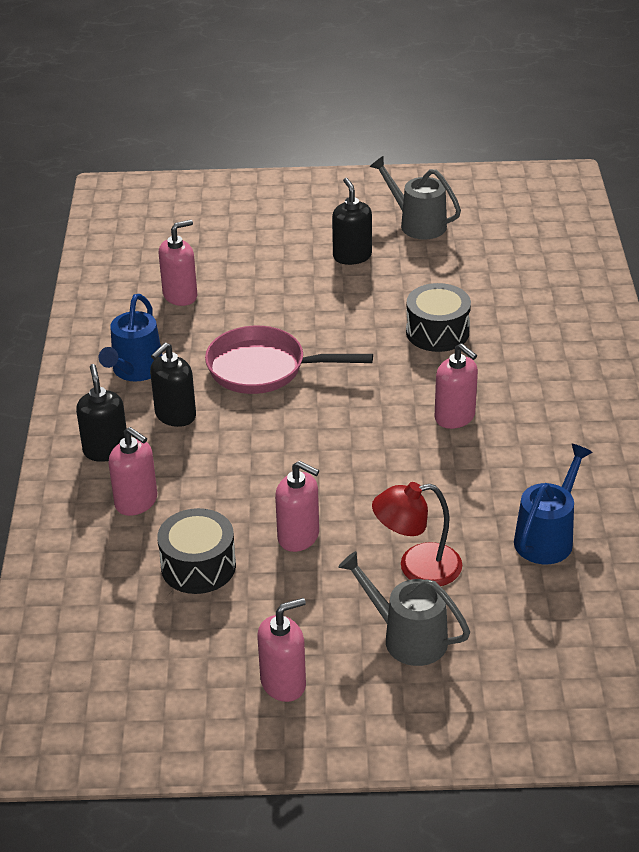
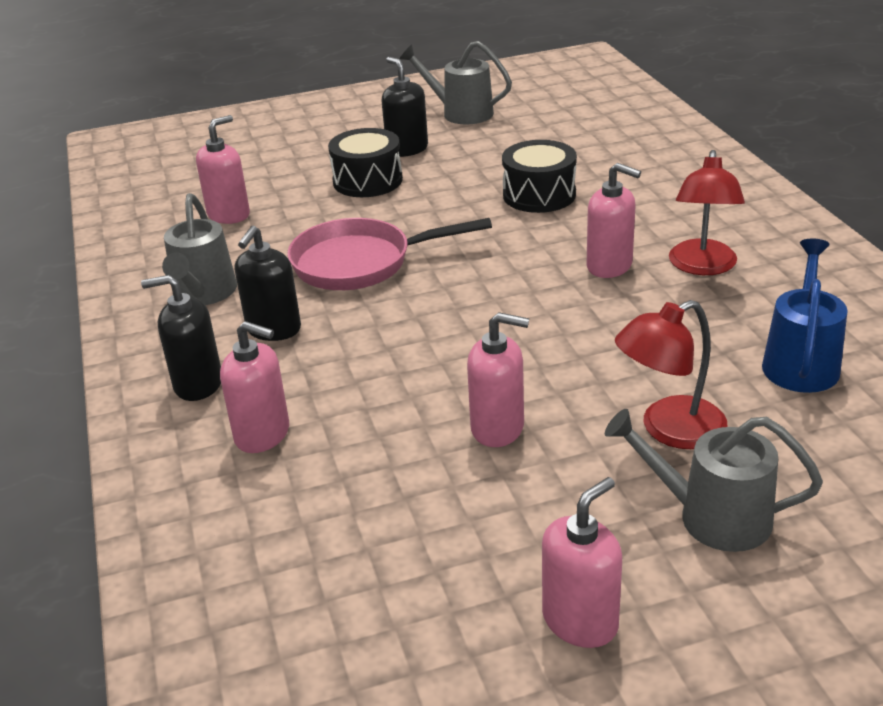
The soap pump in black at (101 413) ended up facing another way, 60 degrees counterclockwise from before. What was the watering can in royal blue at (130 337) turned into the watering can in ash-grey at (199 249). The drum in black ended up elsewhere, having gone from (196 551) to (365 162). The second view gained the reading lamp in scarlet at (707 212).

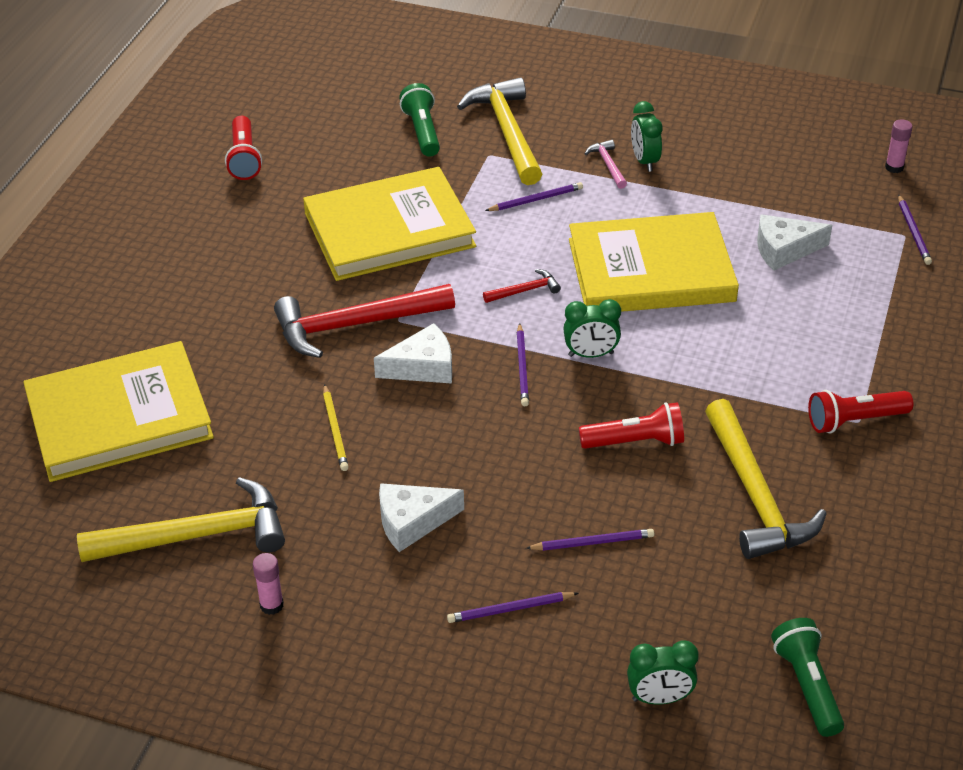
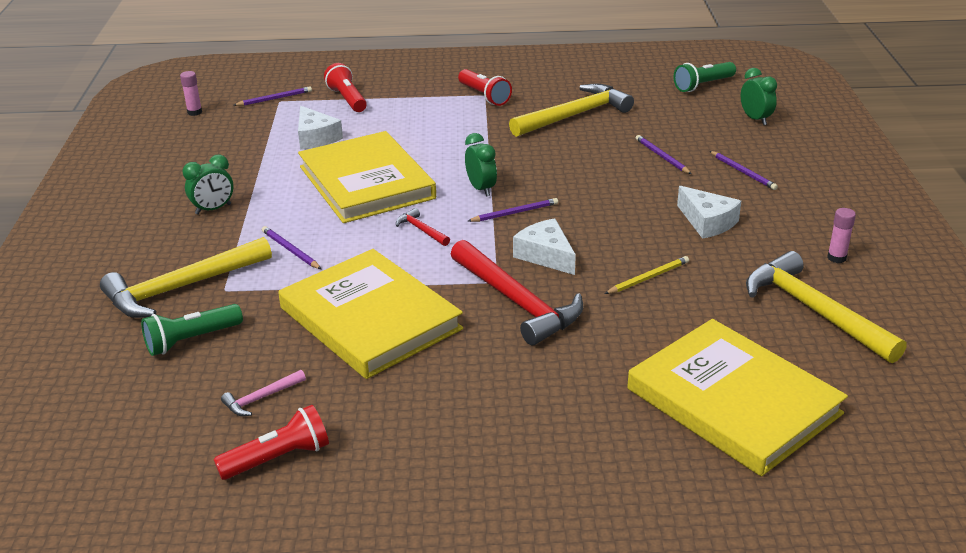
The pocket torch in scarlet ended up elsewhere, having gone from (631 425) to (345 87). The carpenter's hammer in rosy ended up elsewhere, having gone from (606 164) to (263 393).

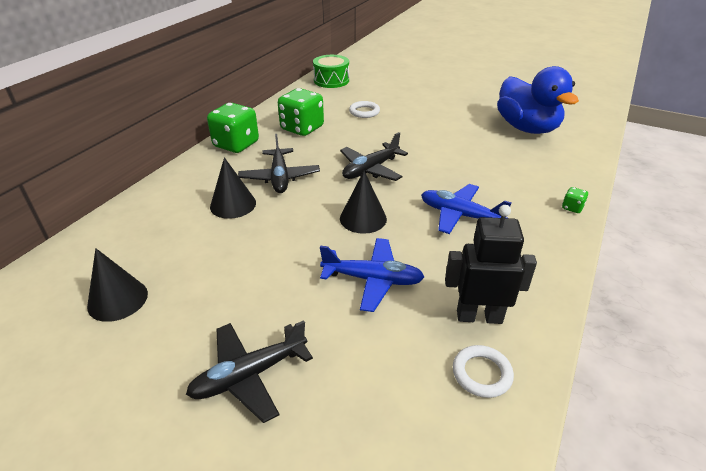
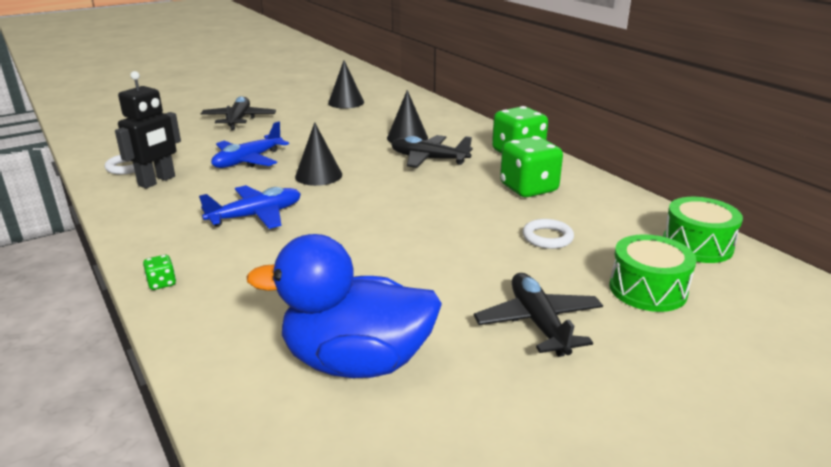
The toy plane in black ended up elsewhere, having gone from (374 156) to (538 315). The second view gained the drum in emerald at (652 273).

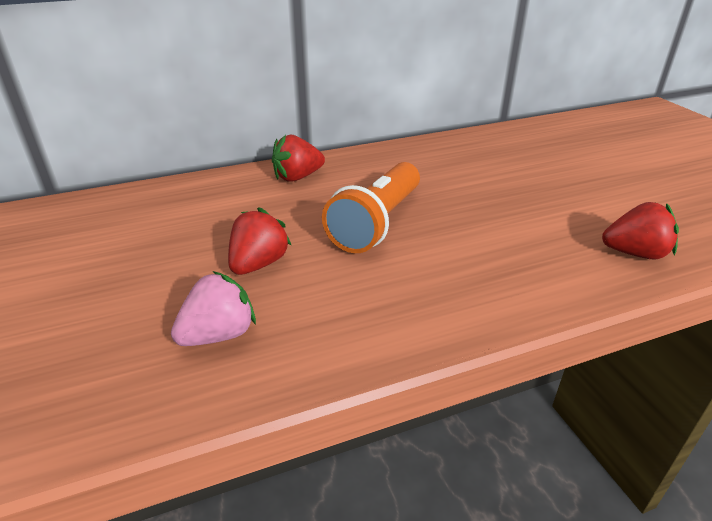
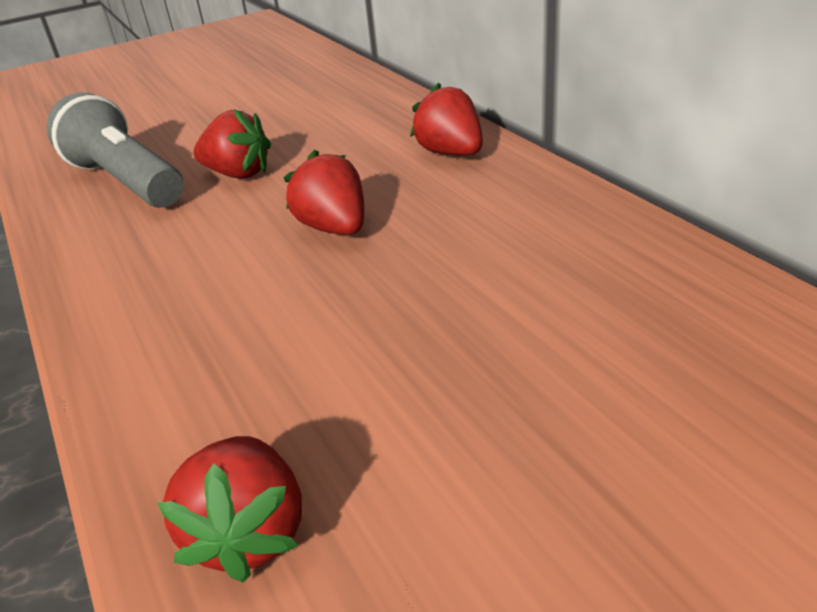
Where the strawberry in rosy stood at (213 308), the pocket torch in ash-grey came to stand at (115 150). Where the pocket torch in orange stood at (371 207), the strawberry in scarlet came to stand at (323 192).

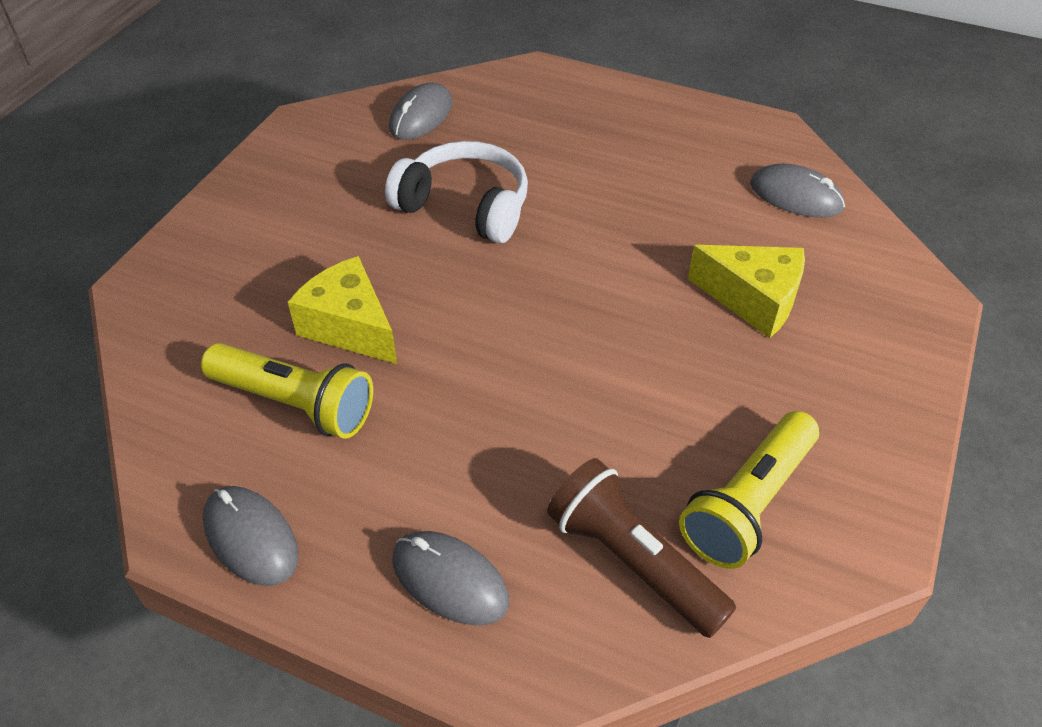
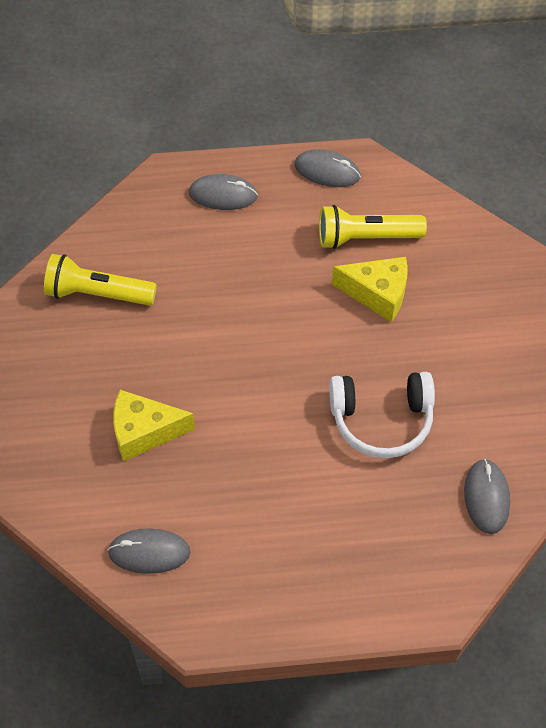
The second view lost the pocket torch in russet at (641 548). The pocket torch in bright yellow at (749 490) ended up facing another way, 90 degrees counterclockwise from before.

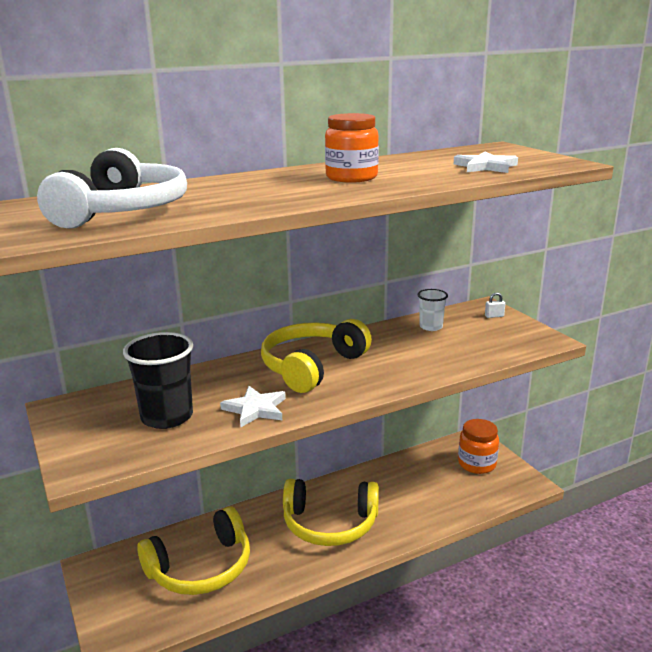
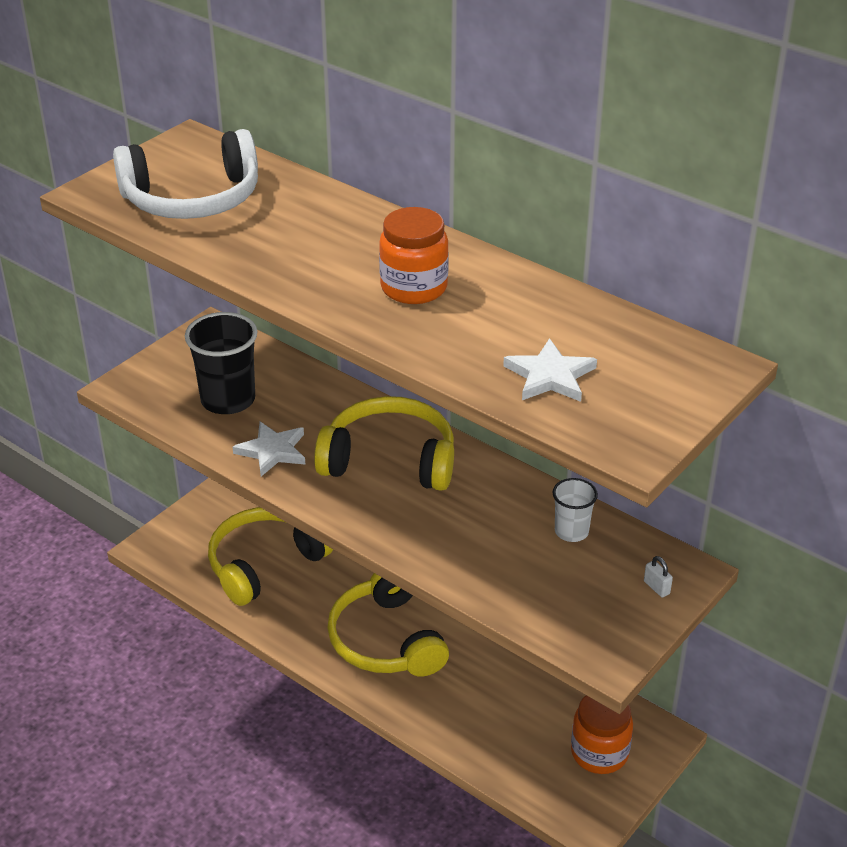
The over-ear headphones in bright yellow at (193 550) ended up facing another way, 105 degrees clockwise from before.

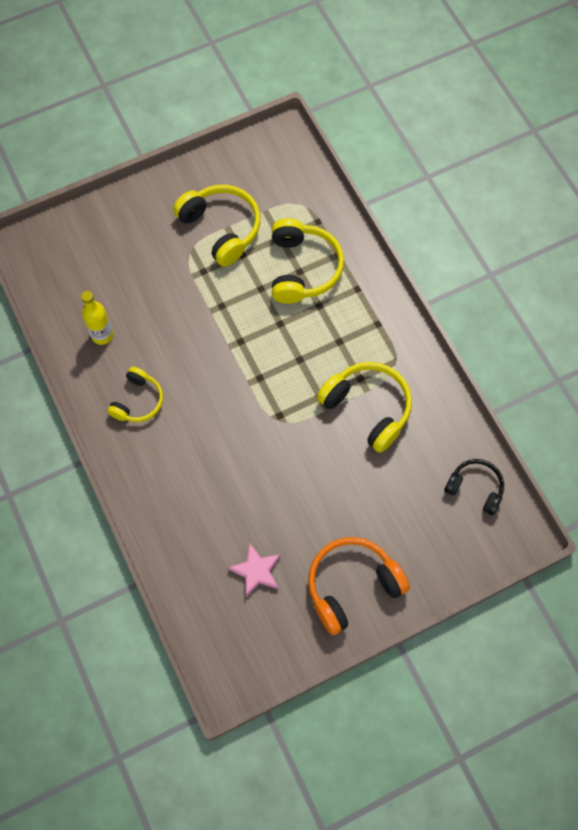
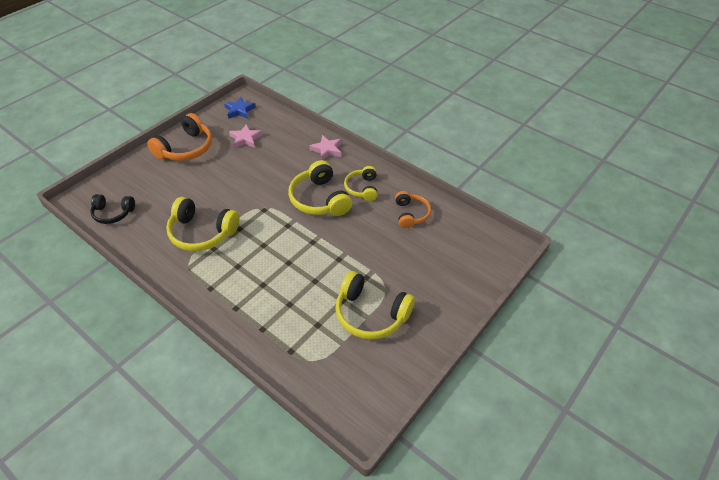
Where the flask in bright yellow stood at (97 318), the over-ear headphones in orange came to stand at (413 209). The over-ear headphones in bright yellow ended up elsewhere, having gone from (308 261) to (320 188). The second view gained the star in royal blue at (240 108). The second view gained the star in rosy at (325 147).

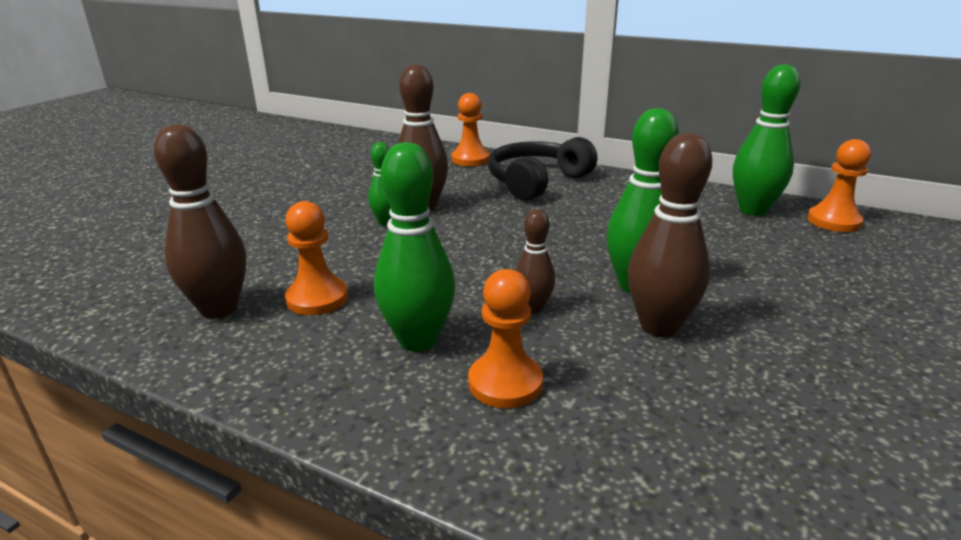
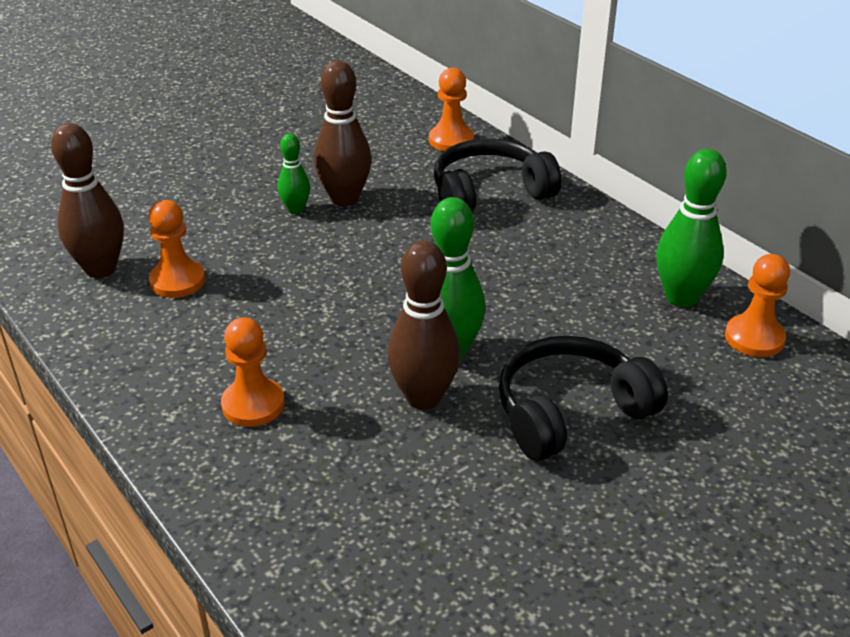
The second view lost the bowling pin in emerald at (414 247). The second view lost the bowling pin in russet at (535 261). The second view gained the over-ear headphones in black at (583 398).

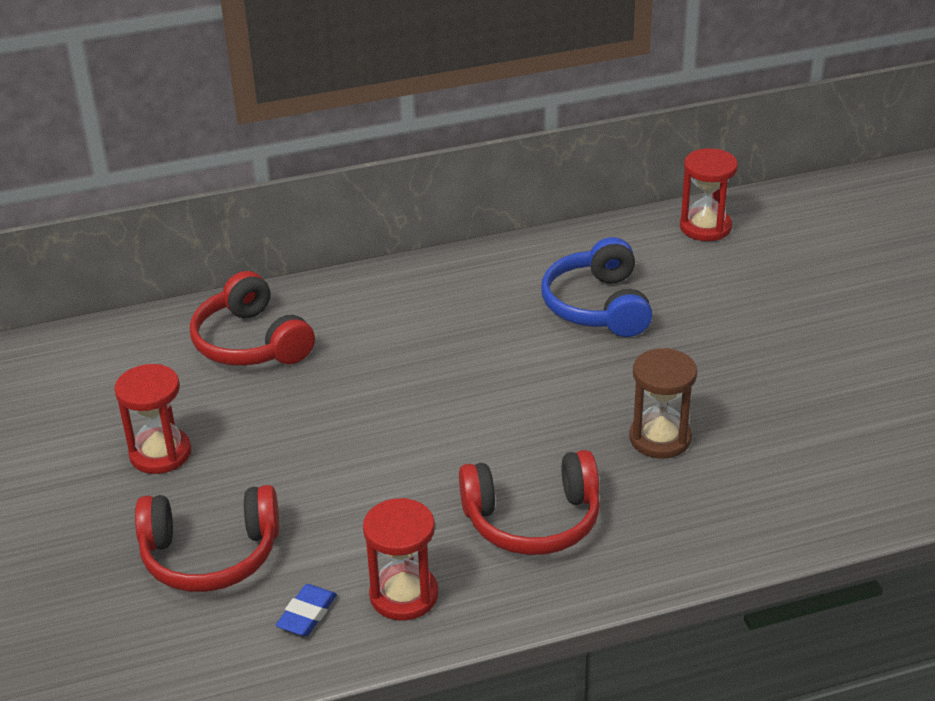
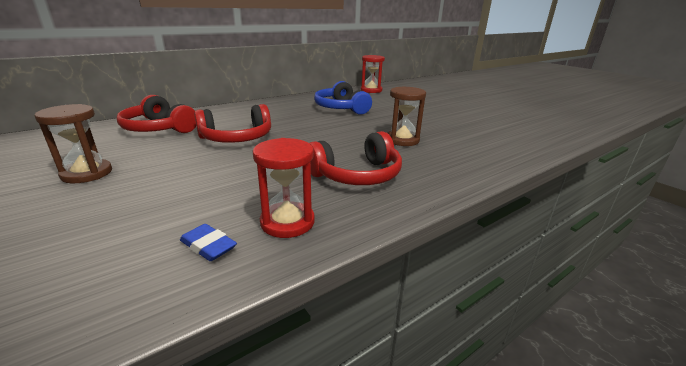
What was the sandglass in scarlet at (152 419) turned into the sandglass in russet at (73 143). The over-ear headphones in scarlet ended up elsewhere, having gone from (207 538) to (232 123). The gum eraser in royal blue at (306 610) ended up facing another way, 60 degrees counterclockwise from before.

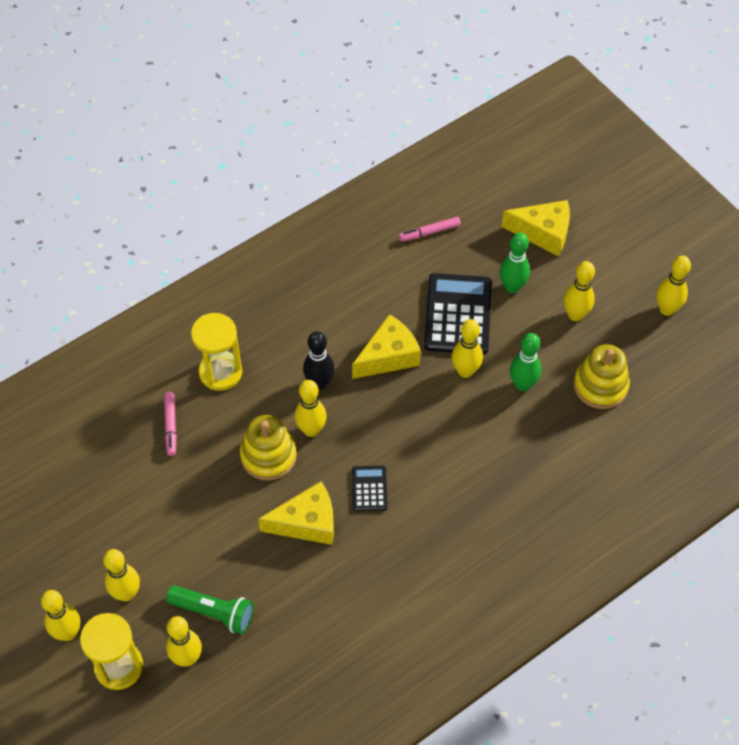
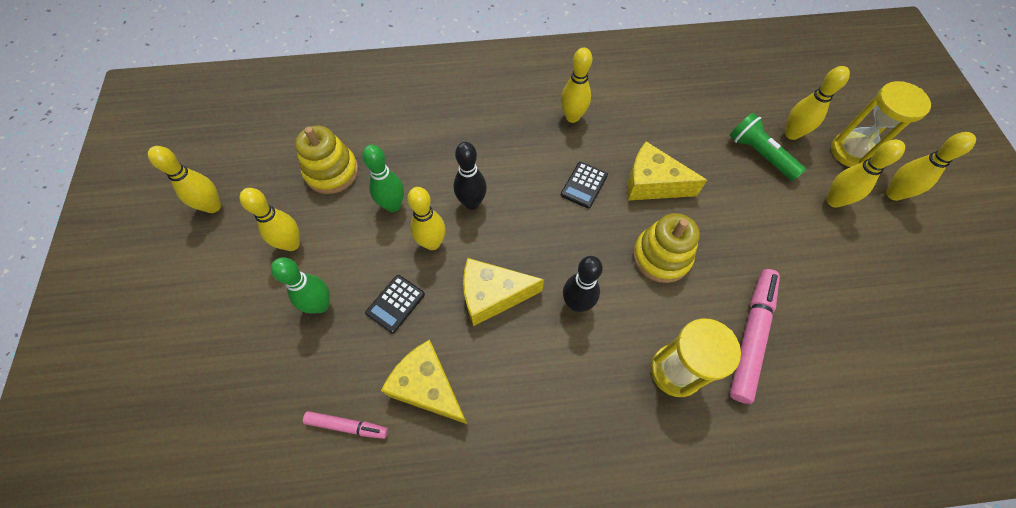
The size of the marker in rosy at (170 424) changed by a factor of 1.80. The bowling pin in bright yellow ended up elsewhere, having gone from (311 408) to (576 85). The size of the pocket calculator in black at (458 314) changed by a factor of 0.50. The cheese in bright yellow ended up elsewhere, having gone from (535 228) to (424 382). The second view gained the bowling pin in black at (470 176).

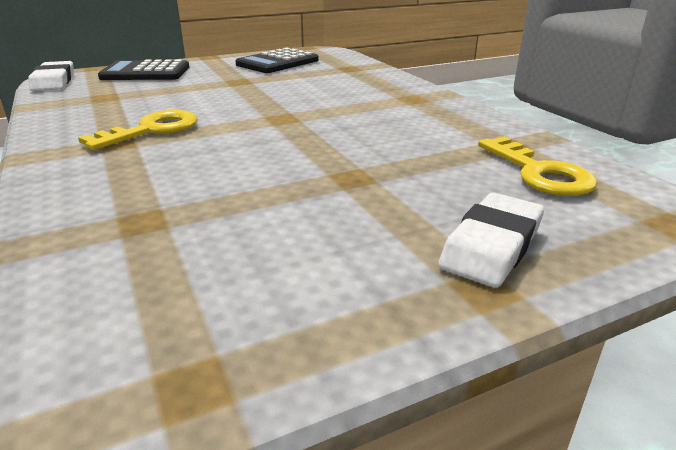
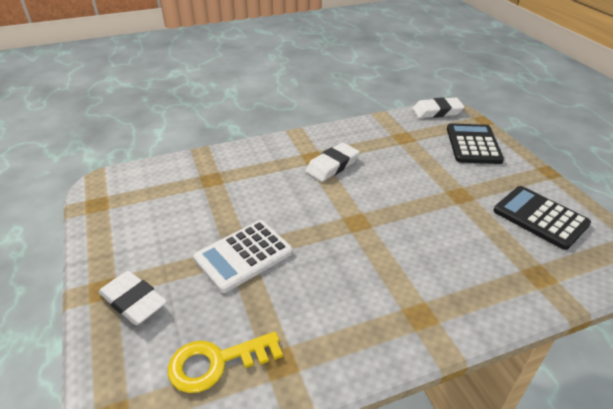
Where the key in bright yellow stood at (138 130), the gum eraser in pure white came to stand at (333 162). The second view gained the pocket calculator in pure white at (243 256).

